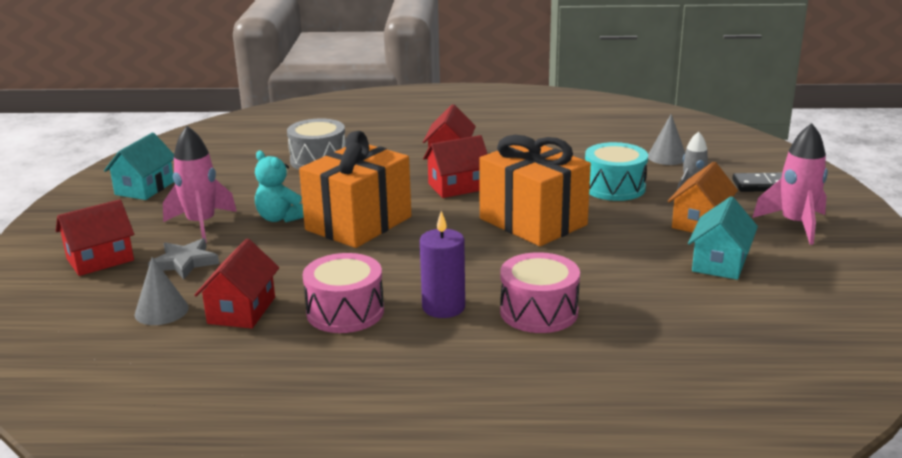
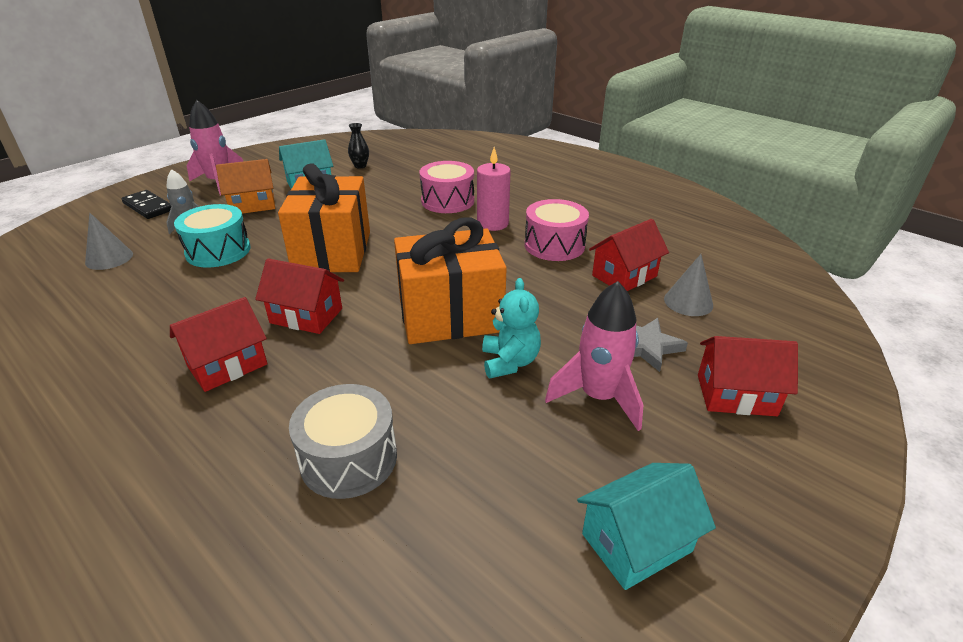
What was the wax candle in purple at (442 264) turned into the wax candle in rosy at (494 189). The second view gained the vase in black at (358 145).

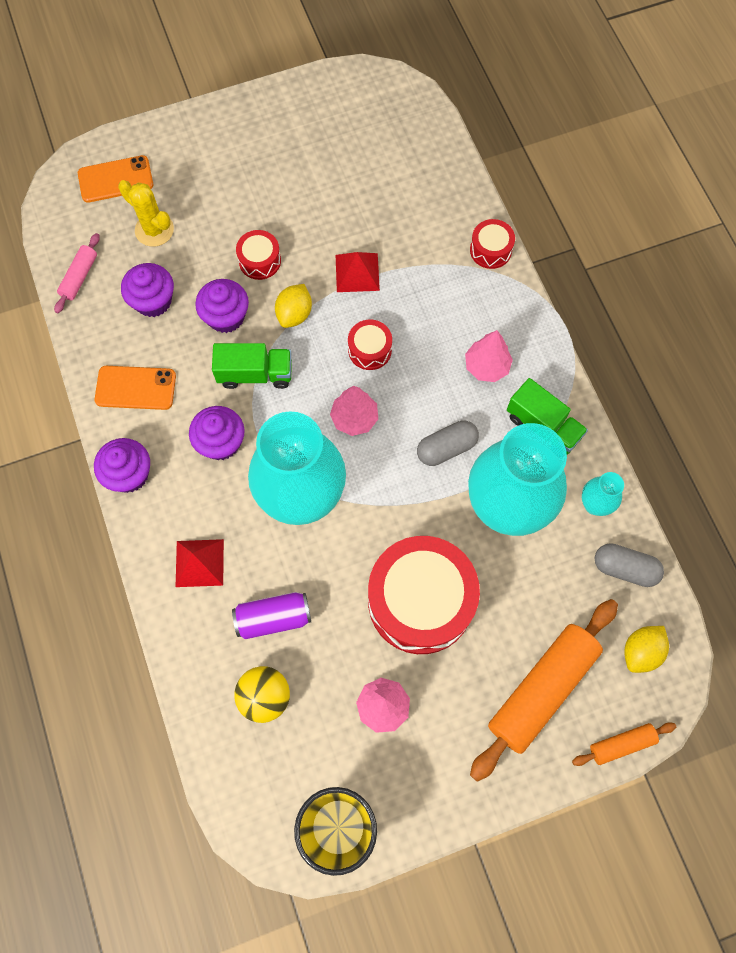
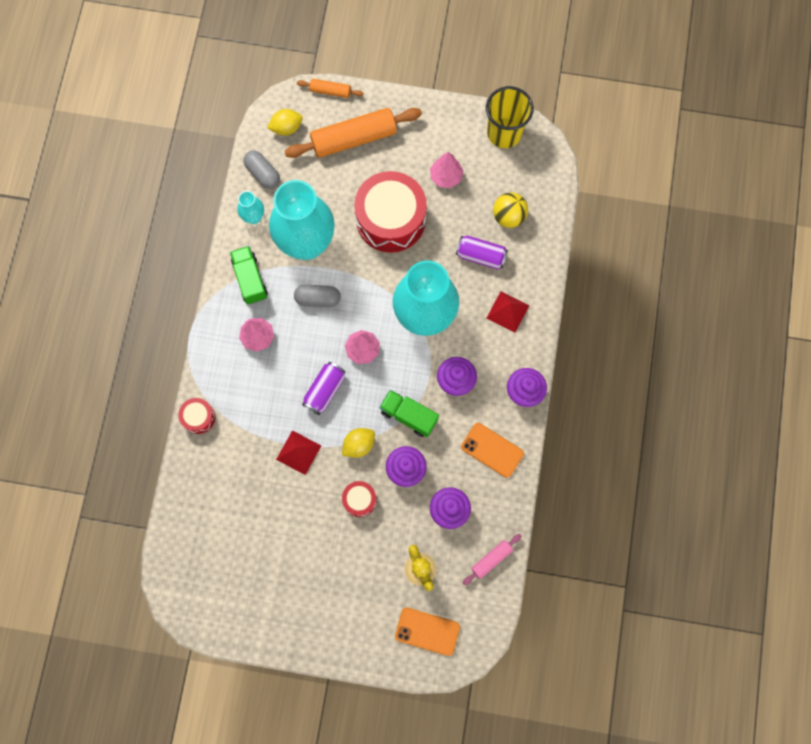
Where the drum in scarlet stood at (370 345), the can in purple came to stand at (323 388).

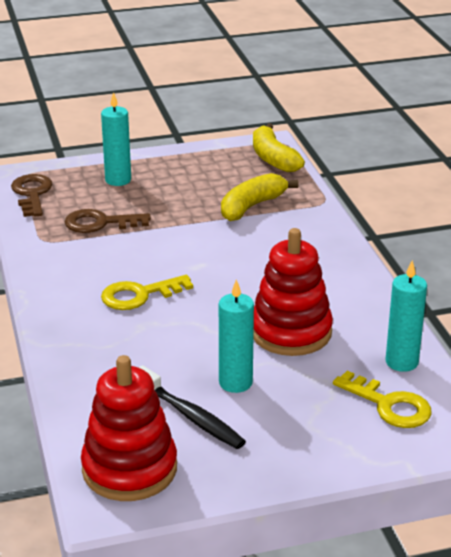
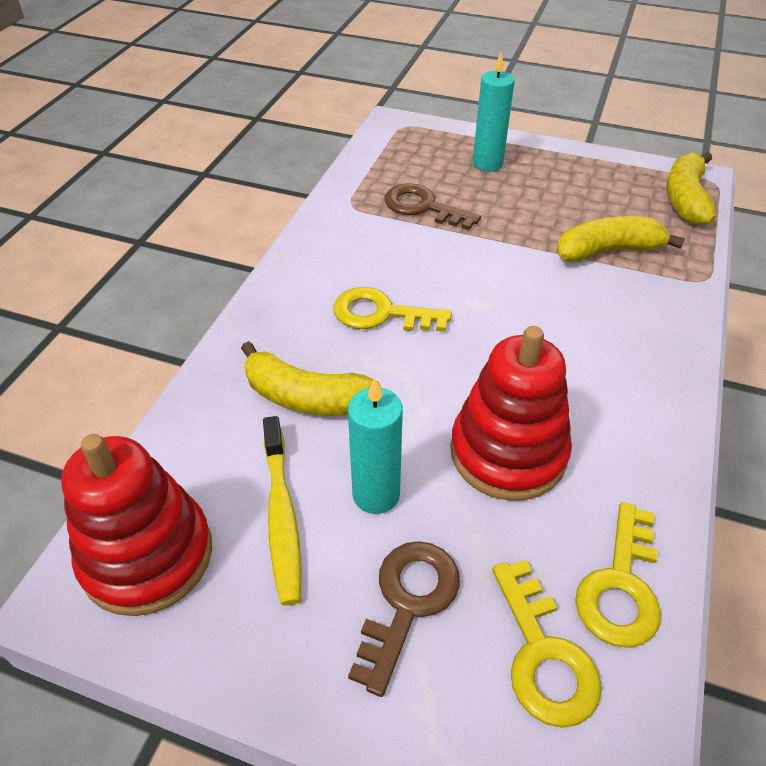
The key in russet ended up elsewhere, having gone from (32 195) to (404 619). What was the dental brush in black at (192 407) turned into the dental brush in bright yellow at (282 510). Where the wax candle in turquoise stood at (406 316), the key in bright yellow came to stand at (618 575). The second view gained the toy banana in bright yellow at (311 378).

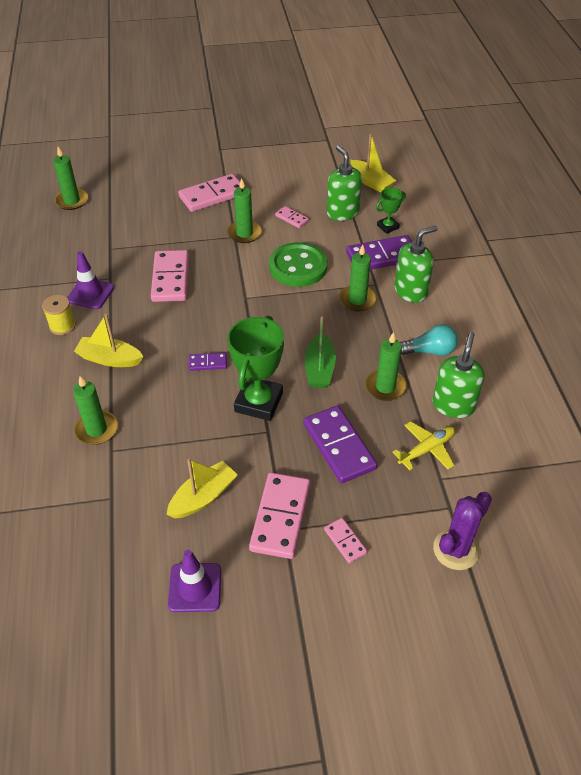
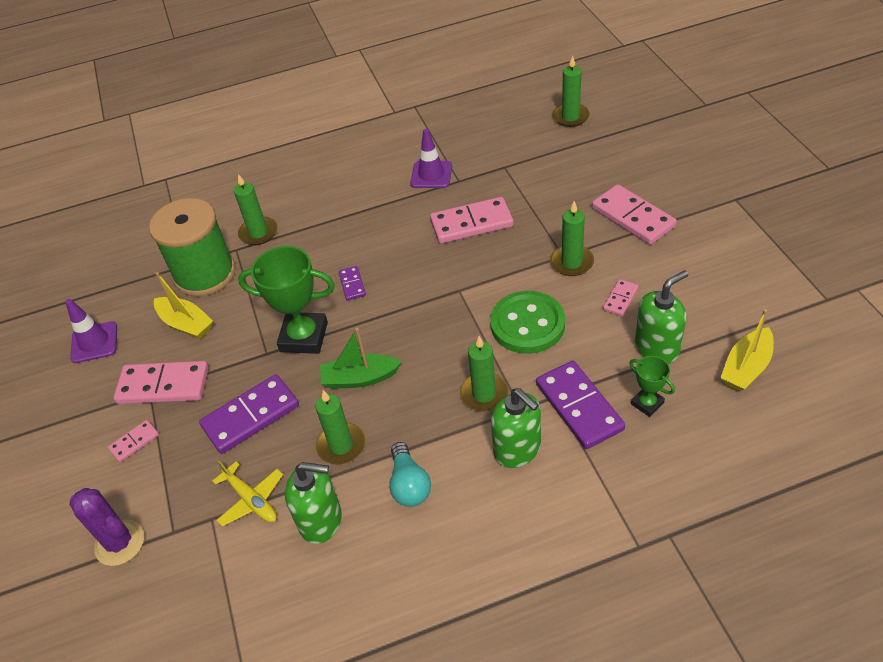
The second view lost the reel of thread in bright yellow at (59 315). The second view lost the toy boat in bright yellow at (108 340). The second view gained the reel of thread in emerald at (192 247).

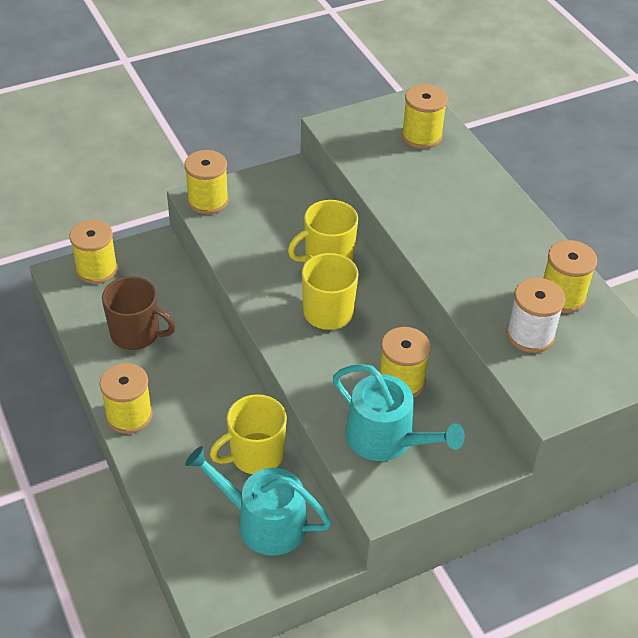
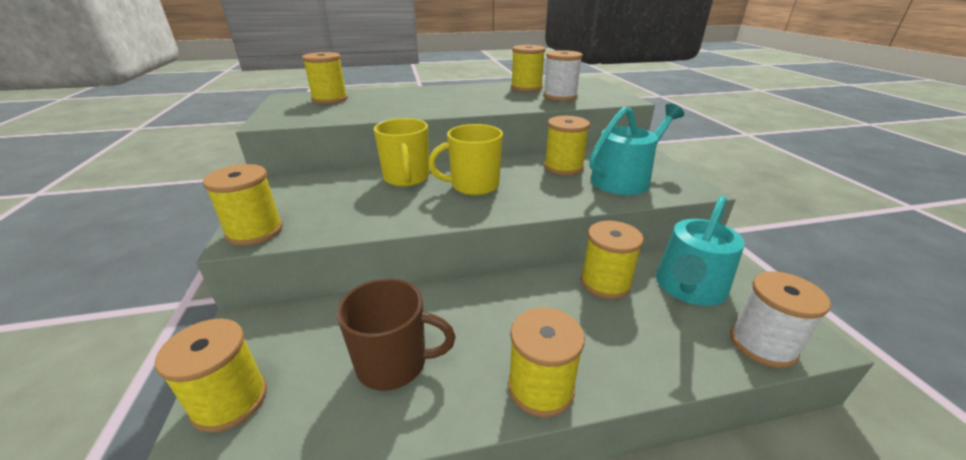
The mug in russet at (139 313) ended up facing another way, 60 degrees clockwise from before. Where the mug in bright yellow stood at (248 434), the reel of thread in bright yellow came to stand at (612 260). The second view gained the reel of thread in pure white at (780 319).

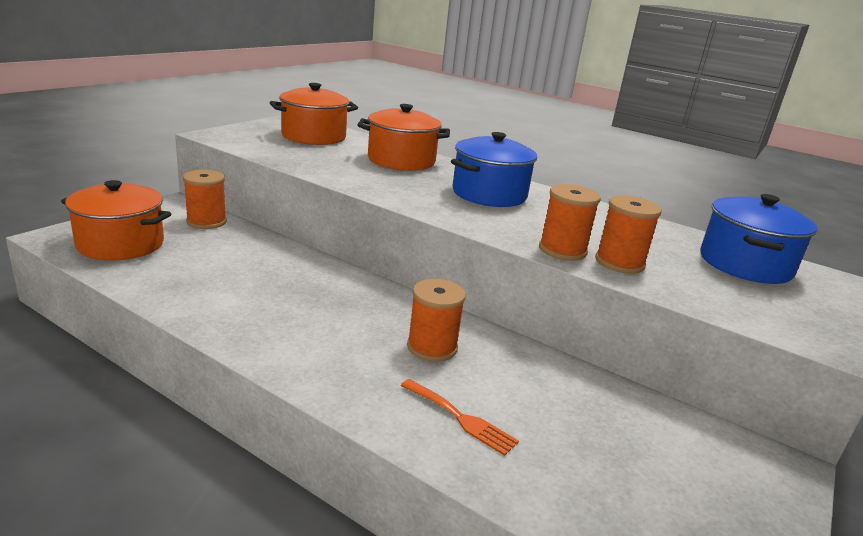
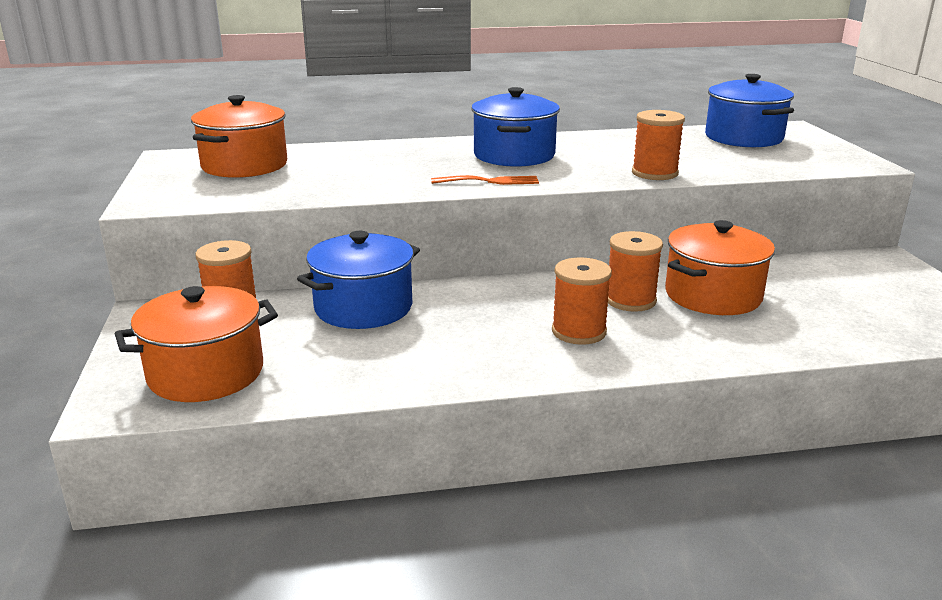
The cooking pot in orange ended up elsewhere, having gone from (404 137) to (720 267). The fork in orange ended up elsewhere, having gone from (460 417) to (485 180). The reel of thread in orange ended up elsewhere, having gone from (628 234) to (582 301). The second view gained the cooking pot in royal blue at (358 280).

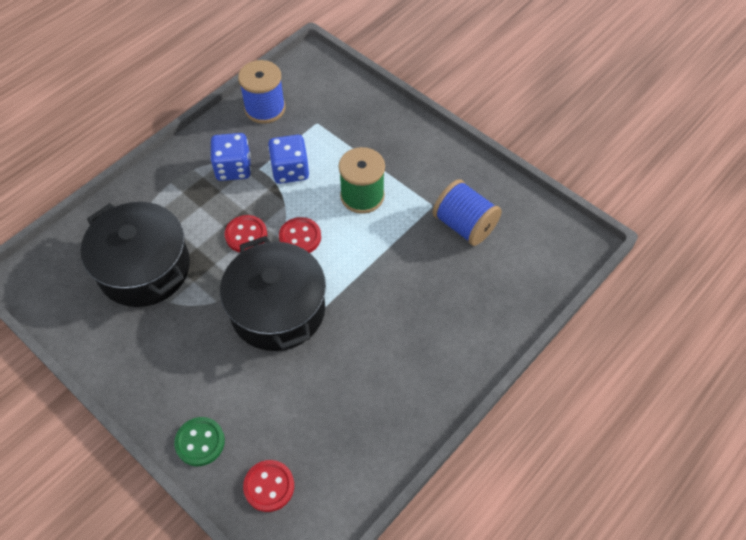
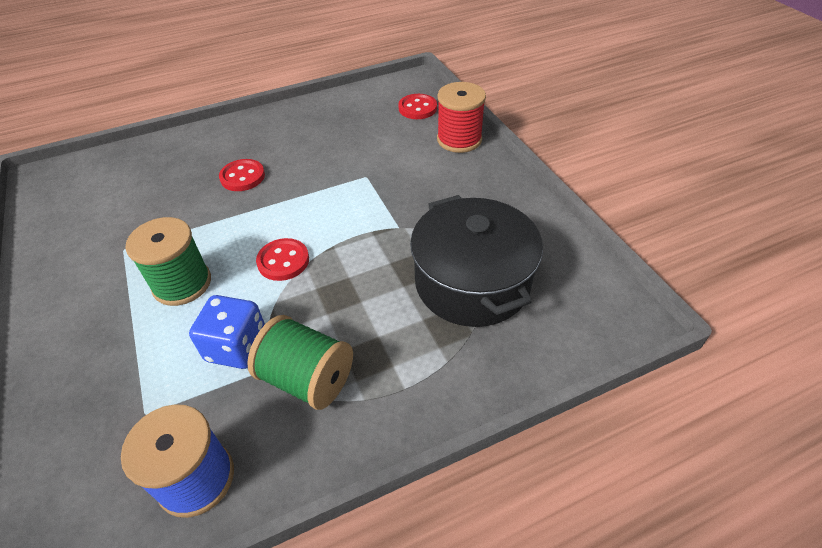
Where the sewing button in emerald stood at (199 441), the reel of thread in scarlet came to stand at (461 117). Where the game die in royal blue stood at (230 157), the reel of thread in emerald came to stand at (300 362). The second view lost the cooking pot in black at (273 293). The sewing button in scarlet ended up elsewhere, having gone from (245 233) to (242 175). The second view lost the reel of thread in royal blue at (467 212).

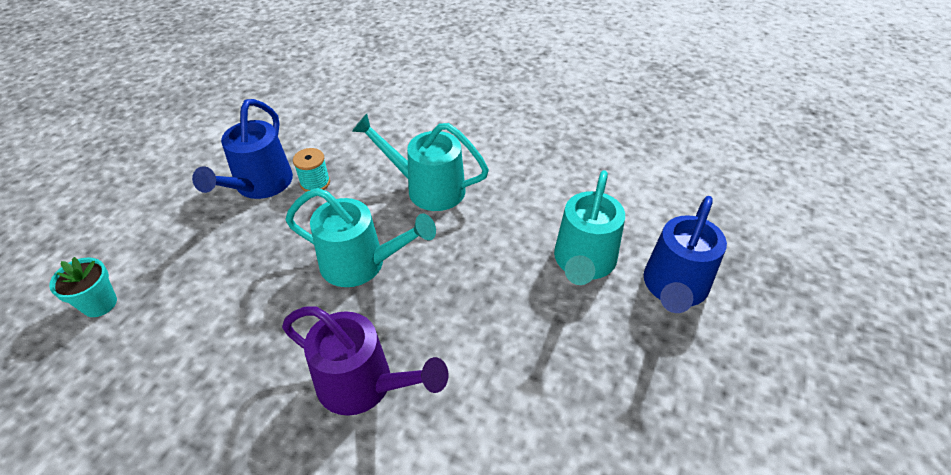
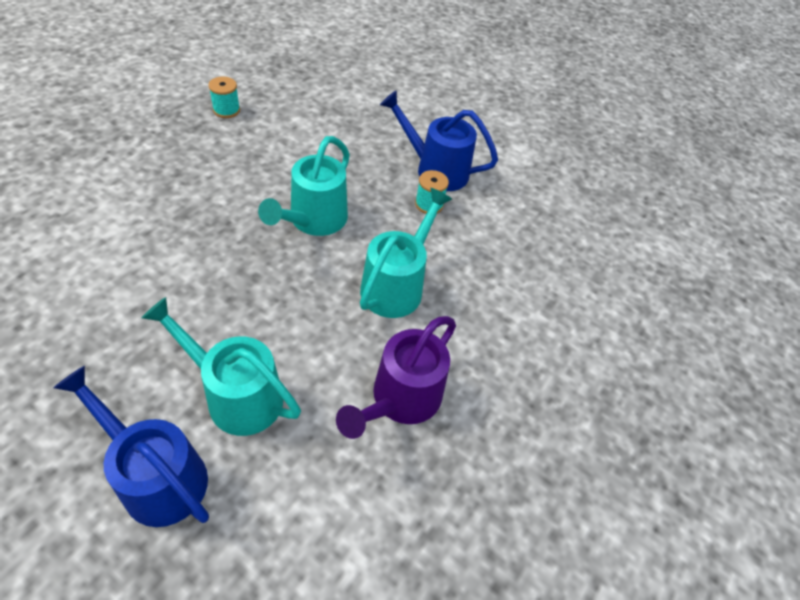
The second view lost the flower pot in turquoise at (83 287). The watering can in purple ended up elsewhere, having gone from (365 361) to (396 377). The second view gained the reel of thread in turquoise at (224 97).

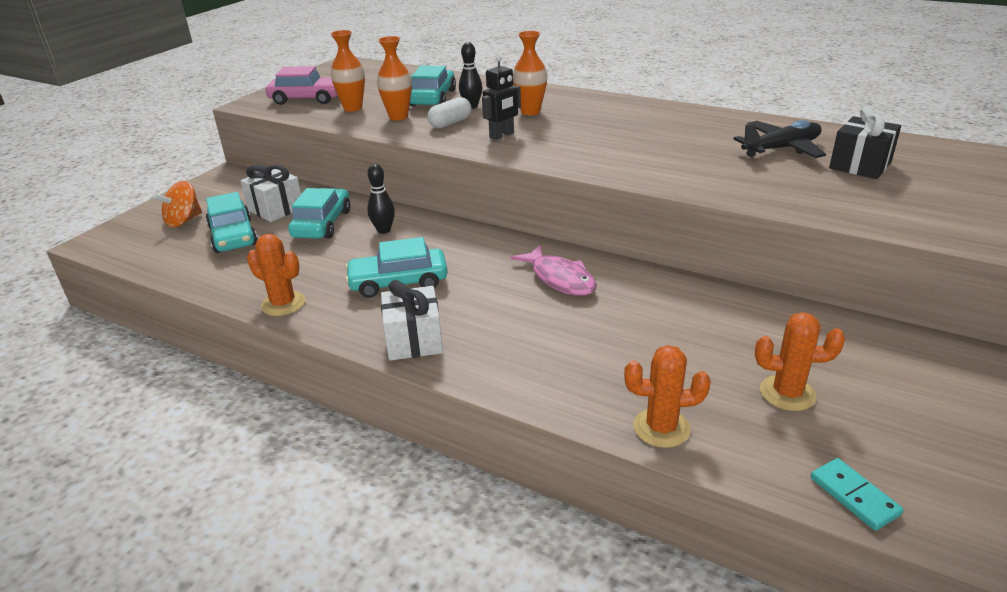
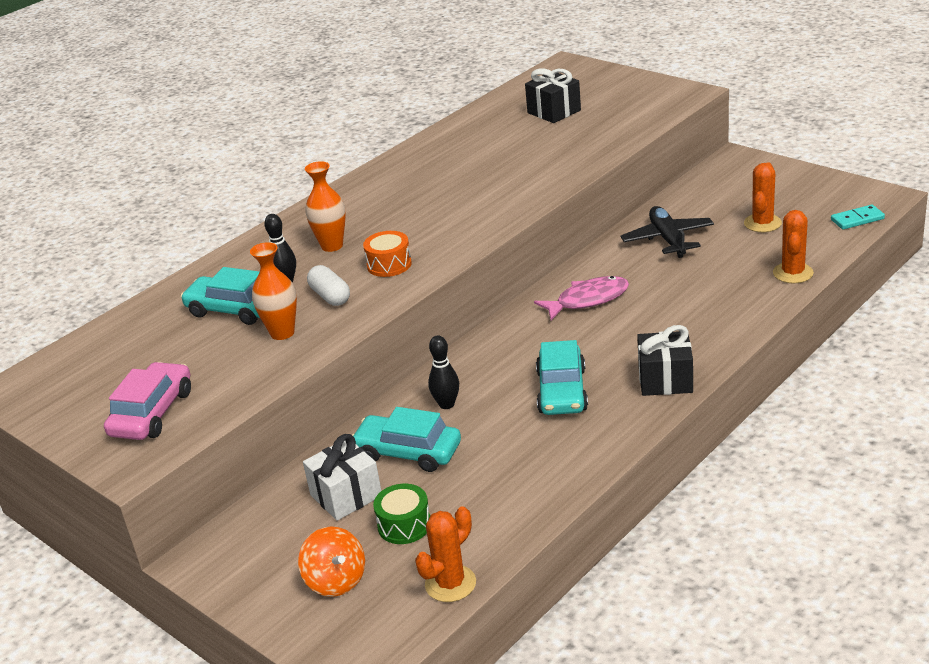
Where the automobile in turquoise stood at (232 222), the drum in emerald came to stand at (401 514). The saguaro cactus in orange ended up elsewhere, having gone from (276 275) to (445 554). The second view lost the vase in orange at (348 71). What was the gift in pure white at (412 320) turned into the gift in black at (665 360). Where the robot in black stood at (501 97), the drum in orange came to stand at (387 254). The toy plane in black ended up elsewhere, having gone from (779 139) to (667 232).

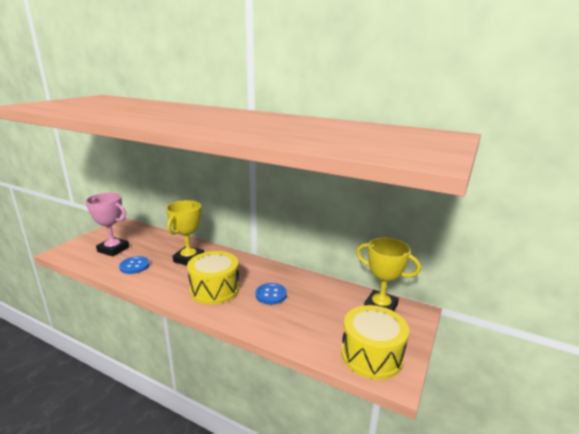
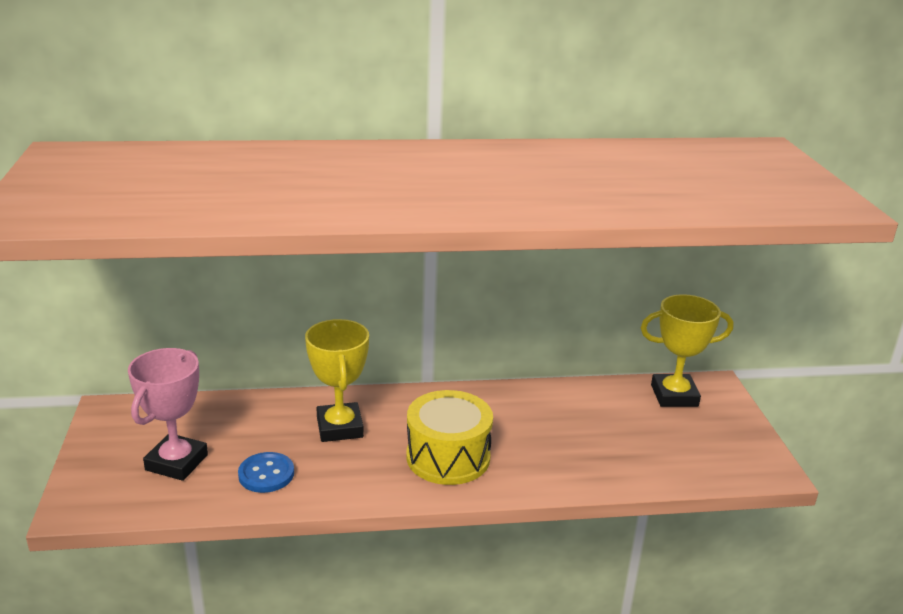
The award cup in rosy at (107 224) ended up facing another way, 60 degrees counterclockwise from before. The second view lost the sewing button in royal blue at (271 294). The second view lost the drum in bright yellow at (375 342).

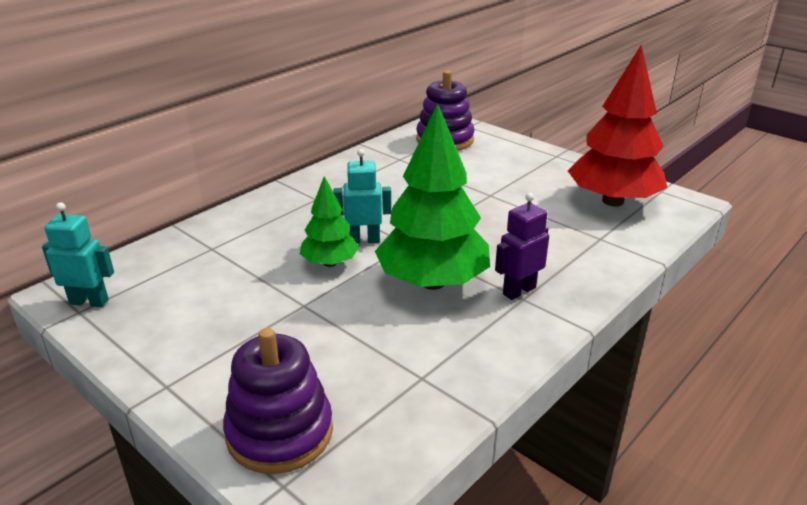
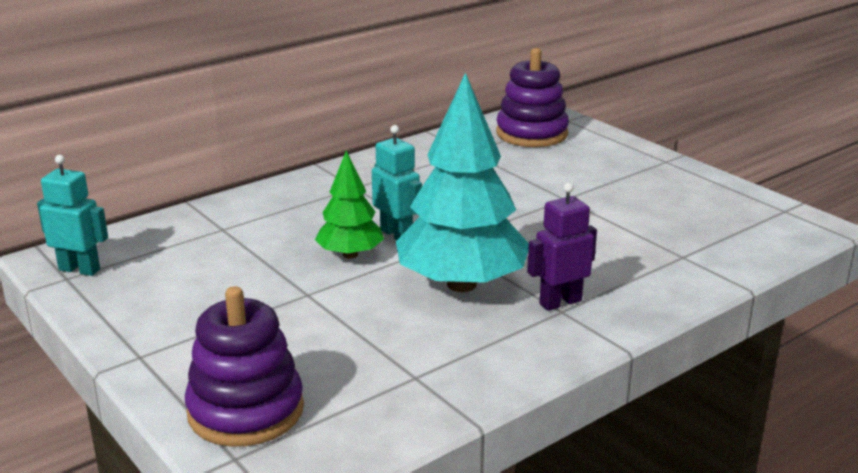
The robot in turquoise at (362 196) ended up facing another way, 45 degrees clockwise from before. What was the tree in emerald at (432 196) turned into the tree in turquoise at (462 182). The second view lost the tree in scarlet at (617 126).

